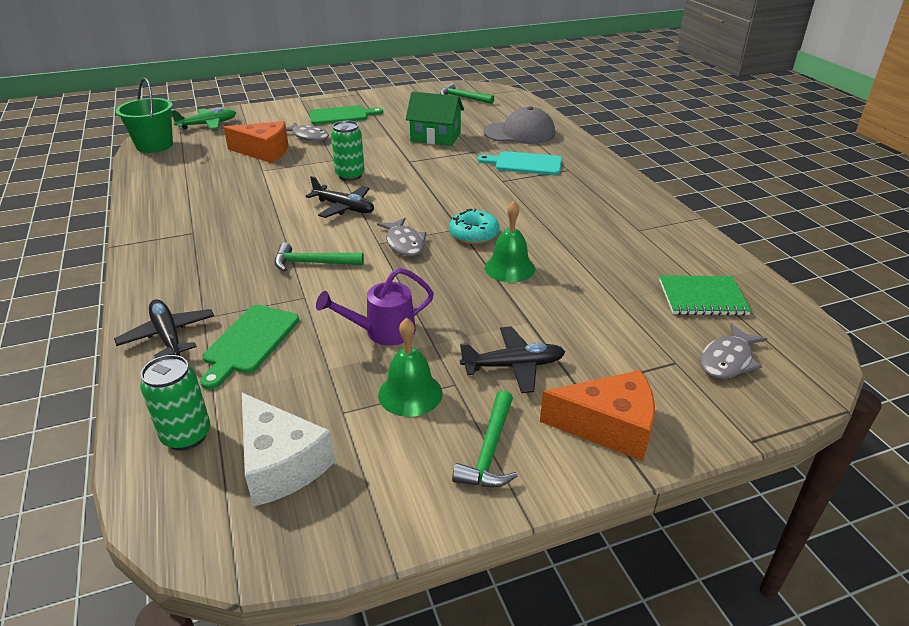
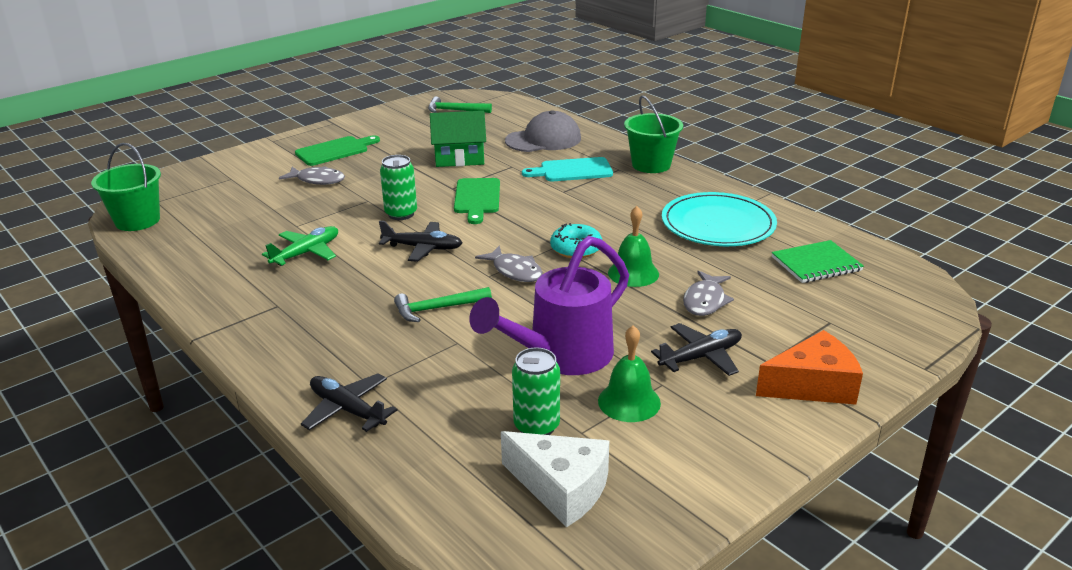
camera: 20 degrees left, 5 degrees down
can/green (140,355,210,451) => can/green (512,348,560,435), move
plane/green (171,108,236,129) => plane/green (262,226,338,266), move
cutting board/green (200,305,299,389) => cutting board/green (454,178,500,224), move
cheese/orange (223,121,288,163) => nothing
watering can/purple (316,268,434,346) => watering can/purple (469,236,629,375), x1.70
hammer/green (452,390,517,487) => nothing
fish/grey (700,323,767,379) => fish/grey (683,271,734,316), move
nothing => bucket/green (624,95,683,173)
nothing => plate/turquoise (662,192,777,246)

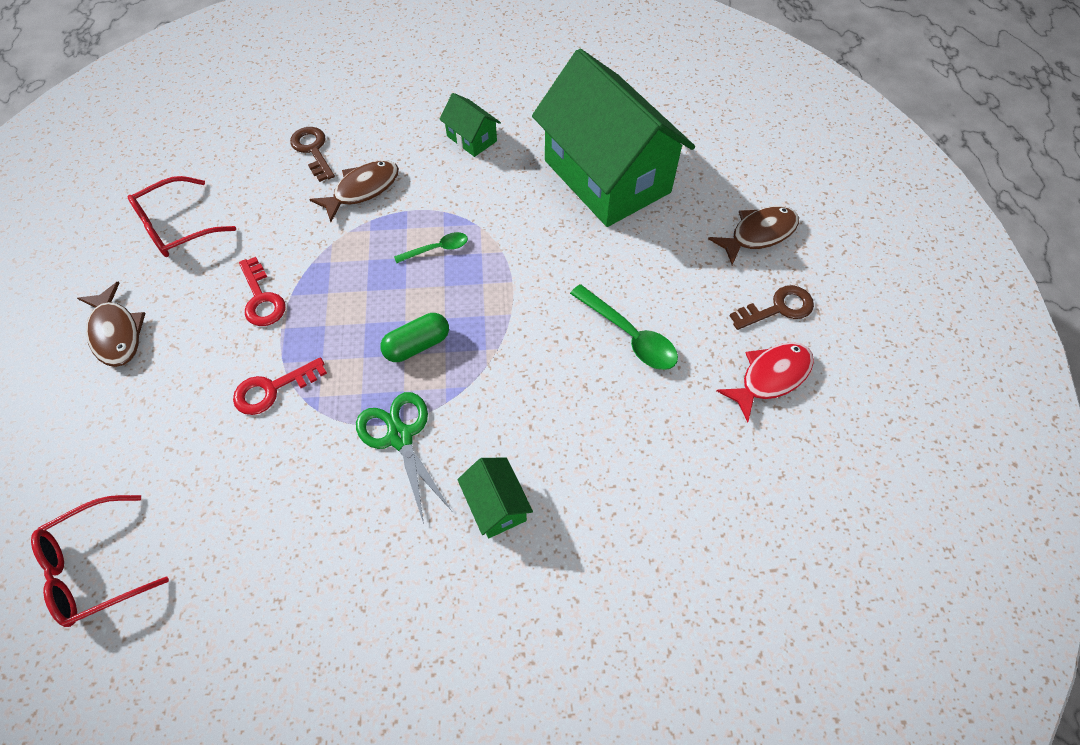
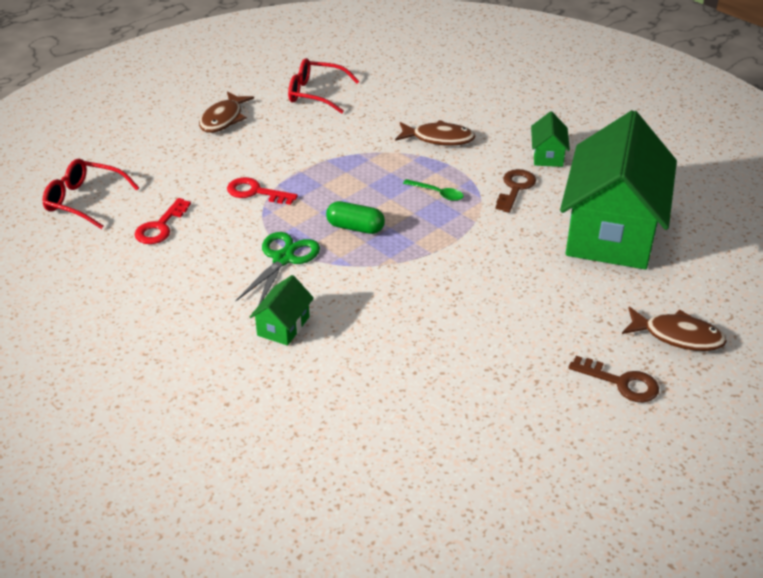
camera: 50 degrees right, 20 degrees down
key/red (239,257,285,326) => key/red (134,198,191,244), move
key/brown (290,127,335,182) => key/brown (495,169,536,213), move
spoon/green (570,284,678,370) => nothing
fish/red (717,342,814,422) => nothing

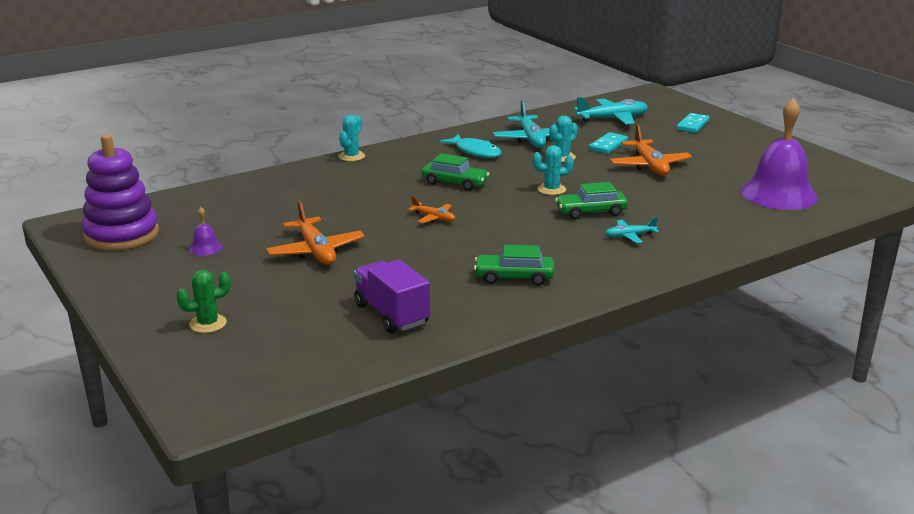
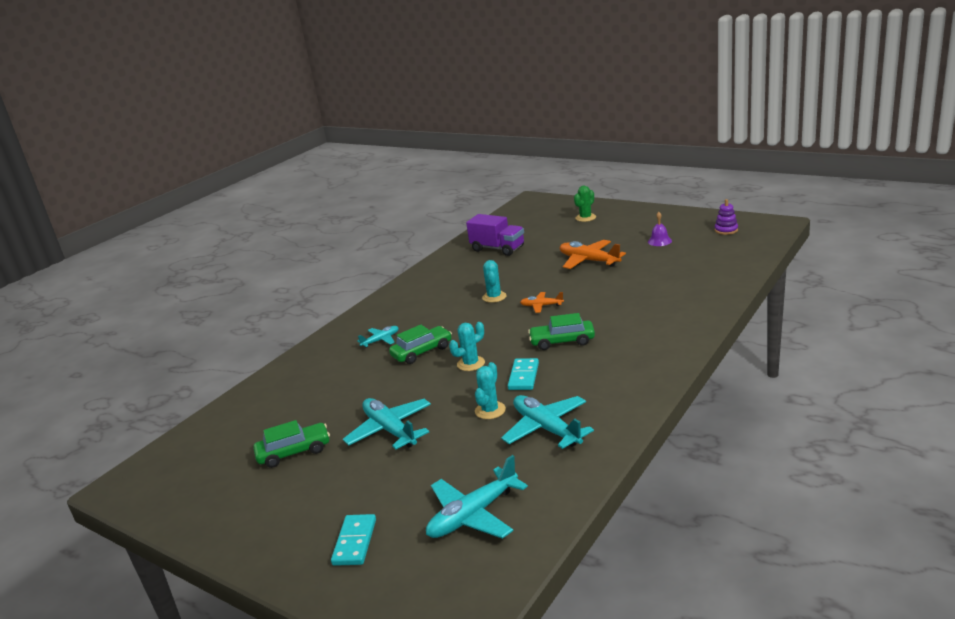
camera: 160 degrees right, 0 degrees up
stacking toy/purple (82,134,159,251) => stacking toy/purple (715,199,738,235), x0.43
cactus/turquoise (338,115,365,161) => cactus/turquoise (482,260,507,303), move
fish/turquoise (440,134,501,158) => nothing
car/green (474,245,554,286) => car/green (253,420,330,468), move
domino/turquoise (589,132,628,154) => domino/turquoise (508,358,539,390), move
plane/orange (610,124,692,176) => plane/turquoise (343,398,431,450)
bell/purple (741,98,818,210) => nothing

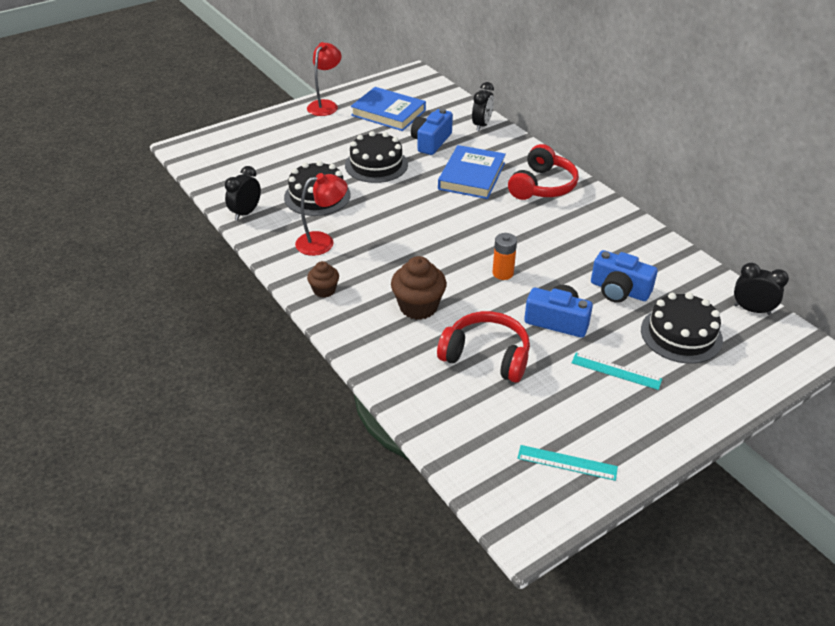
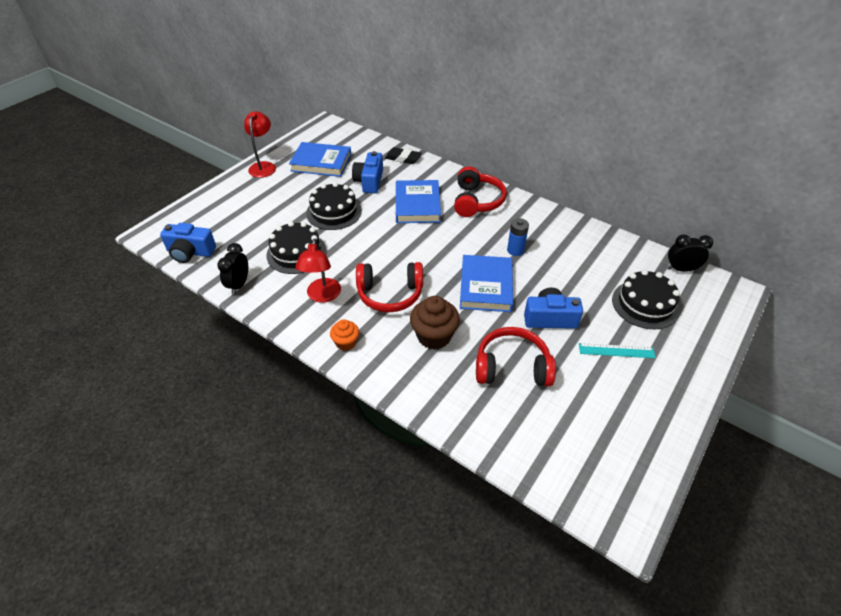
camera: 20 degrees left, 5 degrees up
lamp/red (295,173,348,256) => lamp/red (295,238,341,303), 135 degrees clockwise
cupcake/brown (307,261,339,298) => cupcake/orange (330,319,359,351)
clock/black (472,82,494,131) => eraser/black (385,147,422,164)
battery/orange (493,233,517,280) => book/blue (460,255,513,312)
ruler/turquoise (517,445,618,481) => nothing
camera/blue (591,250,658,303) => camera/blue (160,223,216,263), move
nothing => headphones/red (356,262,423,312)
nothing => battery/blue (507,218,529,256)

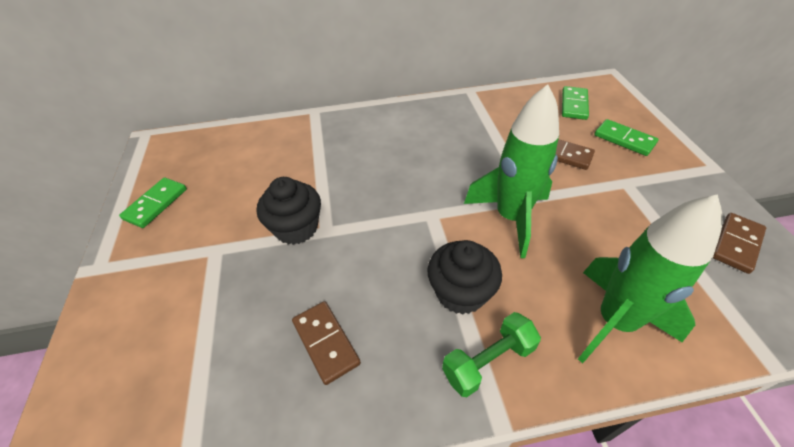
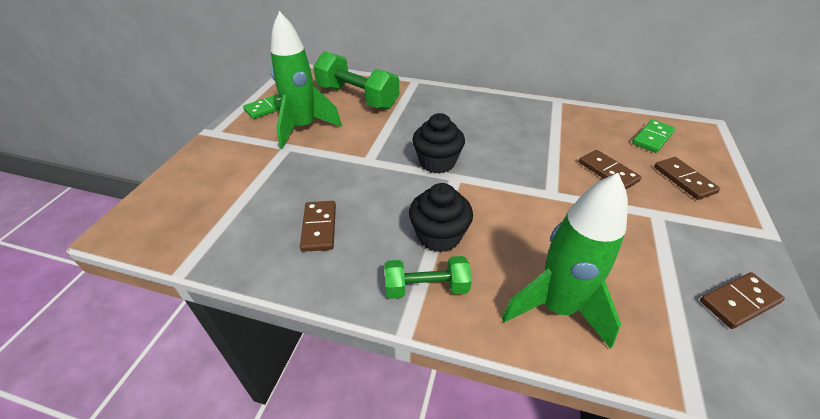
camera: 25 degrees right, 5 degrees down
cupcake/black (257,177,321,245) => cupcake/black (412,113,465,174), move
rocket/green (464,84,559,258) => rocket/green (271,11,342,149), move
domino/green (594,119,658,156) => domino/brown (654,157,720,200)
nothing => dumbbell/green (313,51,399,110)

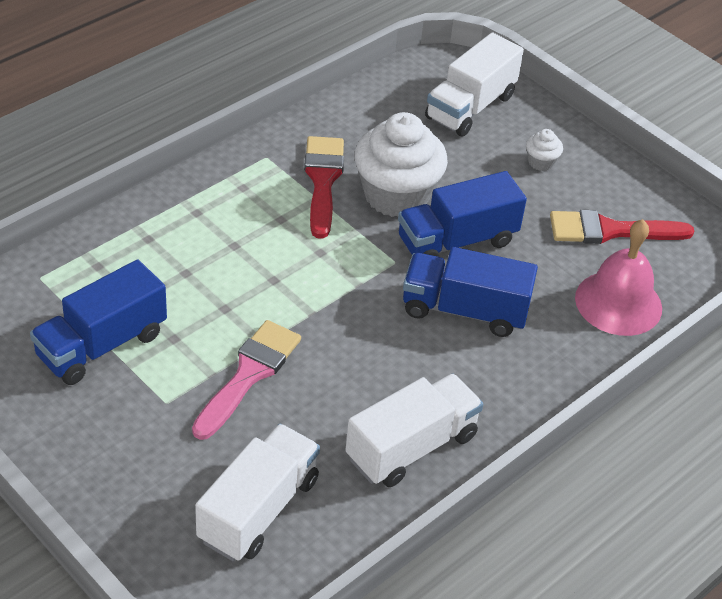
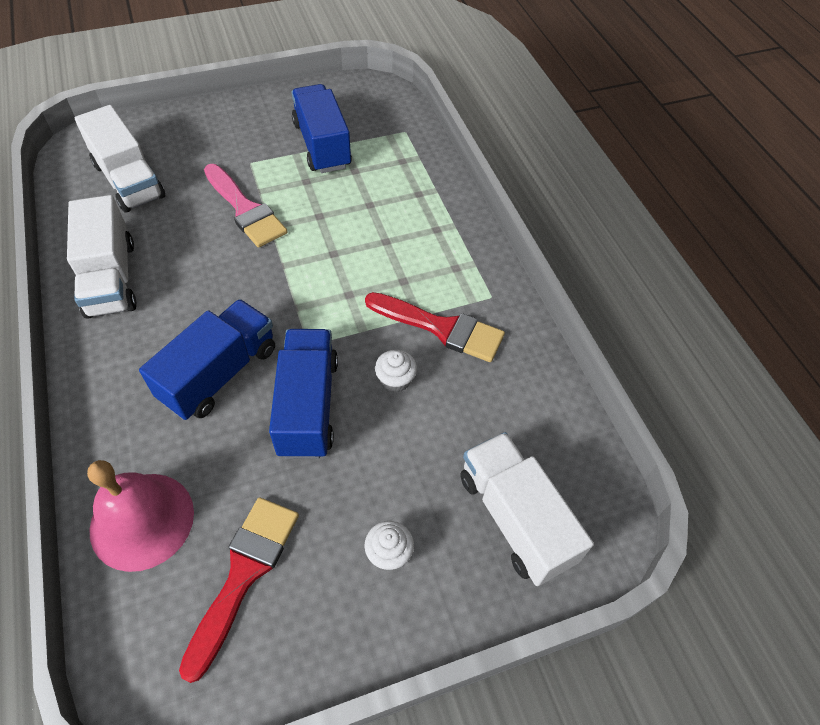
camera: 115 degrees right, 10 degrees up
cupcake/white (354,112,448,217) => cupcake/white (375,350,417,393), x0.42

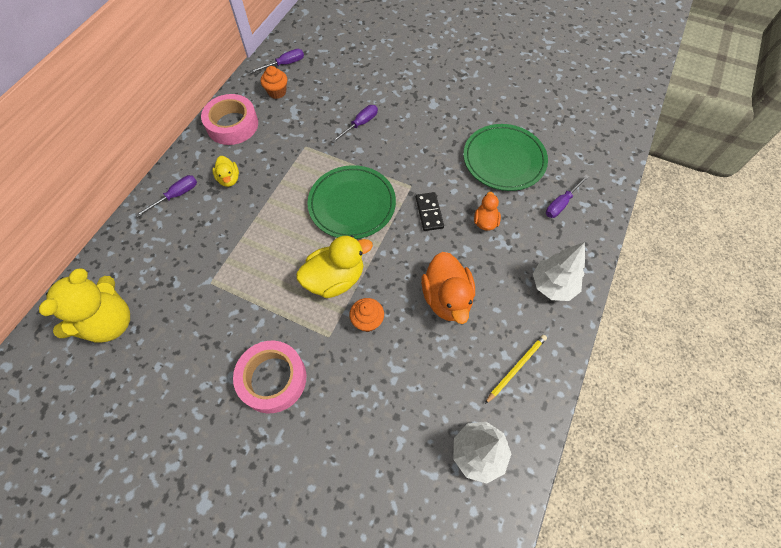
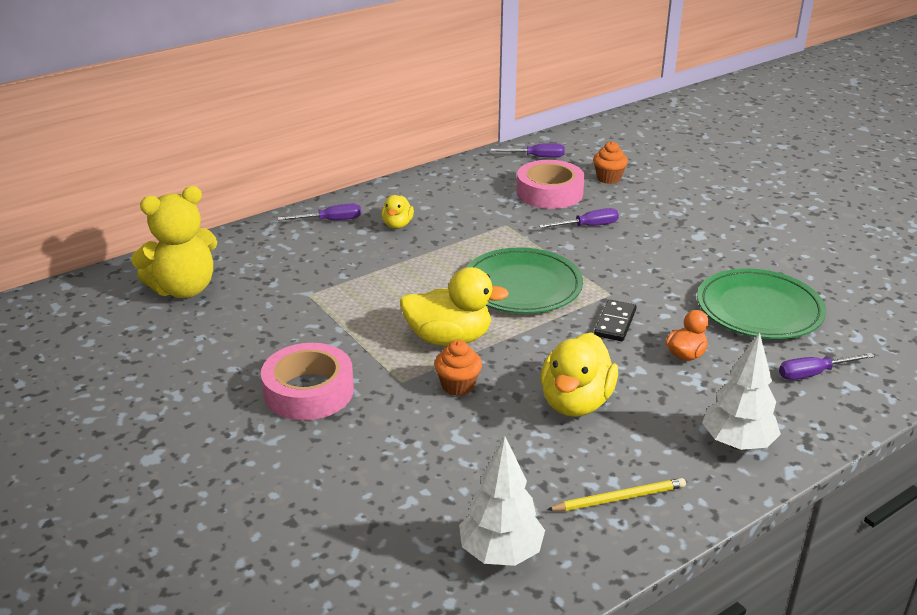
camera: 30 degrees right, 30 degrees down
tape/pink (201,94,258,145) => tape/pink (517,160,585,209), move
cupcake/orange (261,66,287,99) => cupcake/orange (593,141,628,184), move
duck/orange (421,252,475,324) => duck/yellow (541,333,618,417)

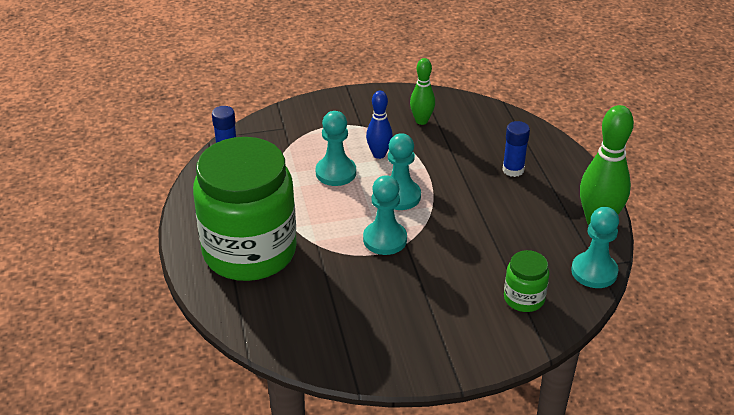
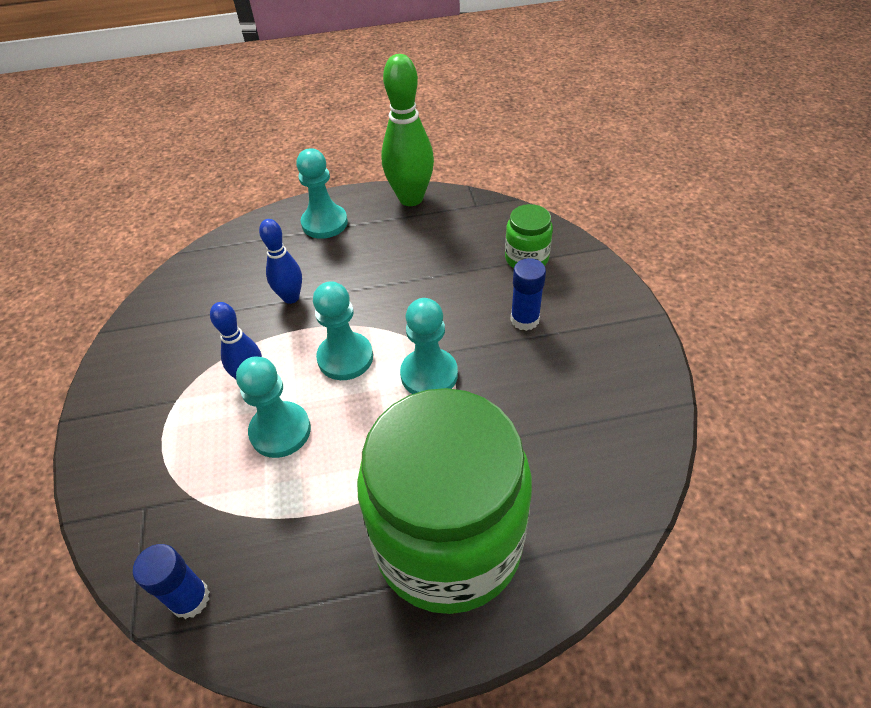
camera: 85 degrees left, 10 degrees up
bowling pin/green (410,58,435,125) => nothing
glue stick/blue (503,121,530,177) => glue stick/blue (510,258,546,331), move
pawn/turquoise (571,207,619,288) => pawn/turquoise (296,148,348,239), move
nothing => bowling pin/blue (259,219,302,304)

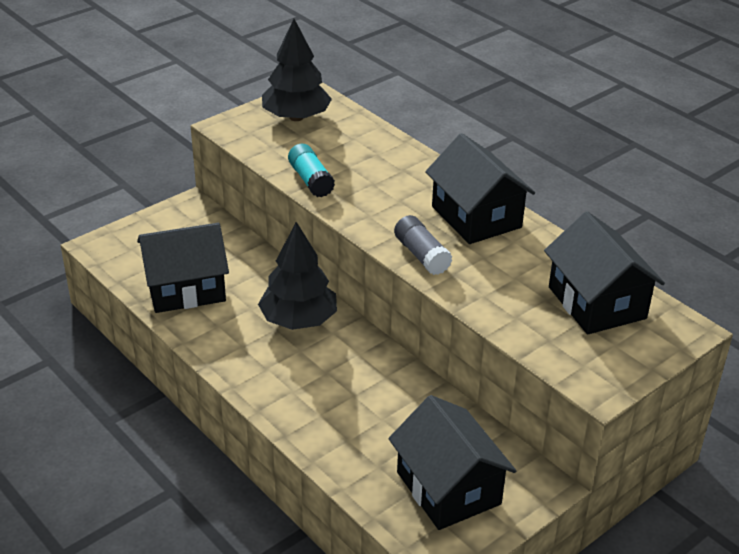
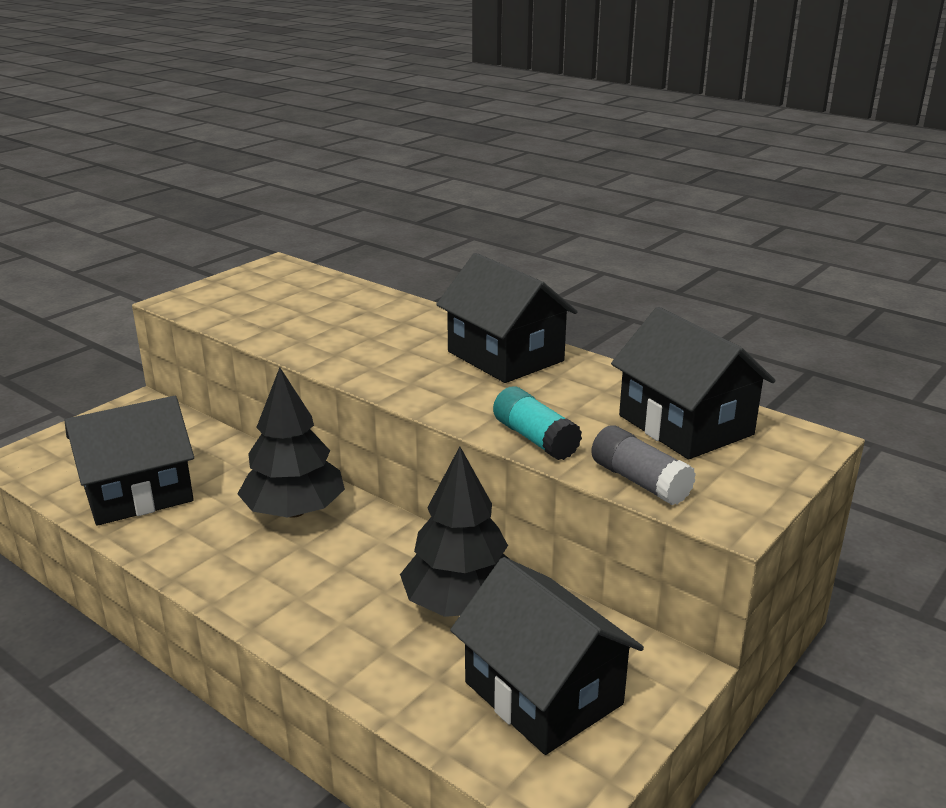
camera: 10 degrees left, 10 degrees down
tree/black (262,19,332,121) => tree/black (400,447,511,617), move
glue stick/turquoise (288,144,335,198) => glue stick/turquoise (493,387,582,460), move
glue stick/grey (394,215,452,275) => glue stick/grey (591,425,696,505), move

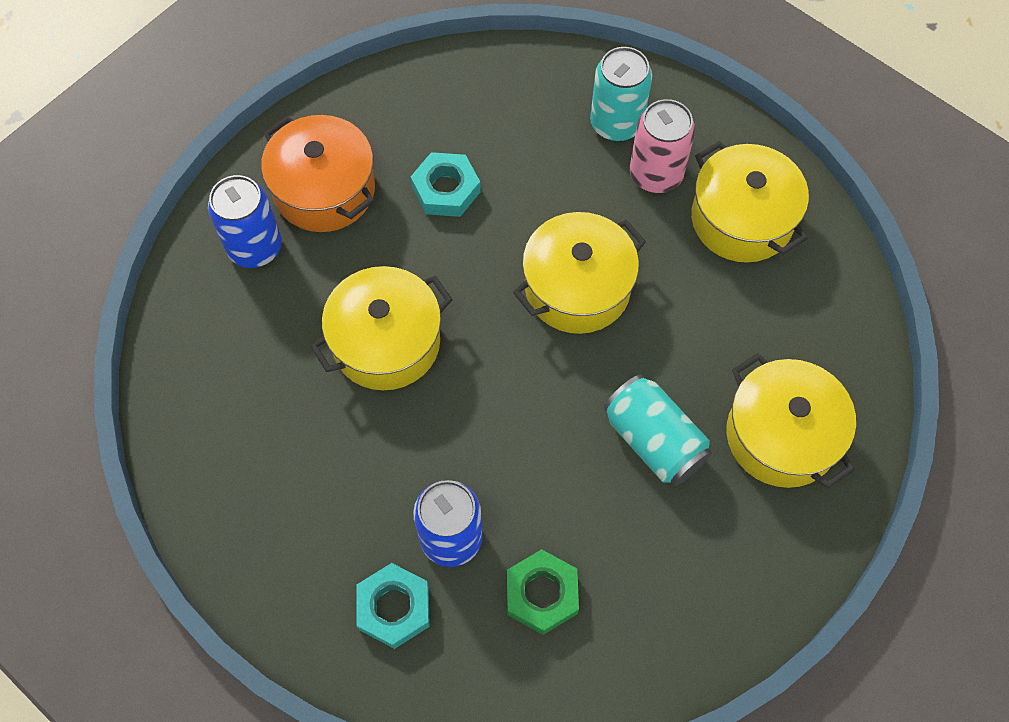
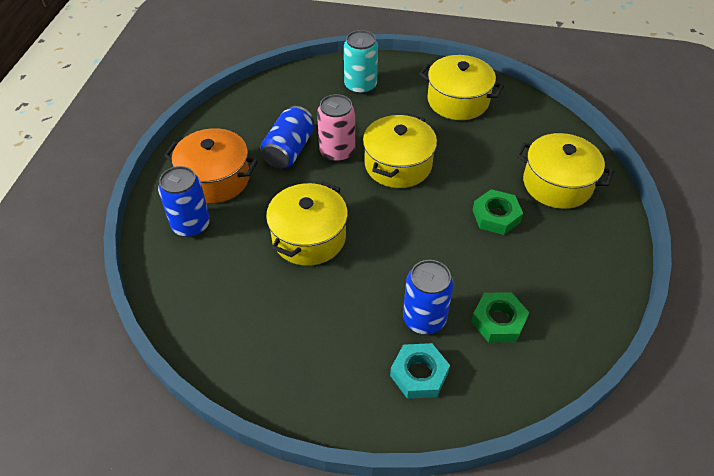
camera: 30 degrees left, 15 degrees down
nut/turquoise (411,152,481,217) => can/blue (261,106,314,169)
can/turquoise (604,374,712,486) => nut/green (473,189,523,235)
can/pink (630,99,695,193) => can/pink (317,94,355,162), move

